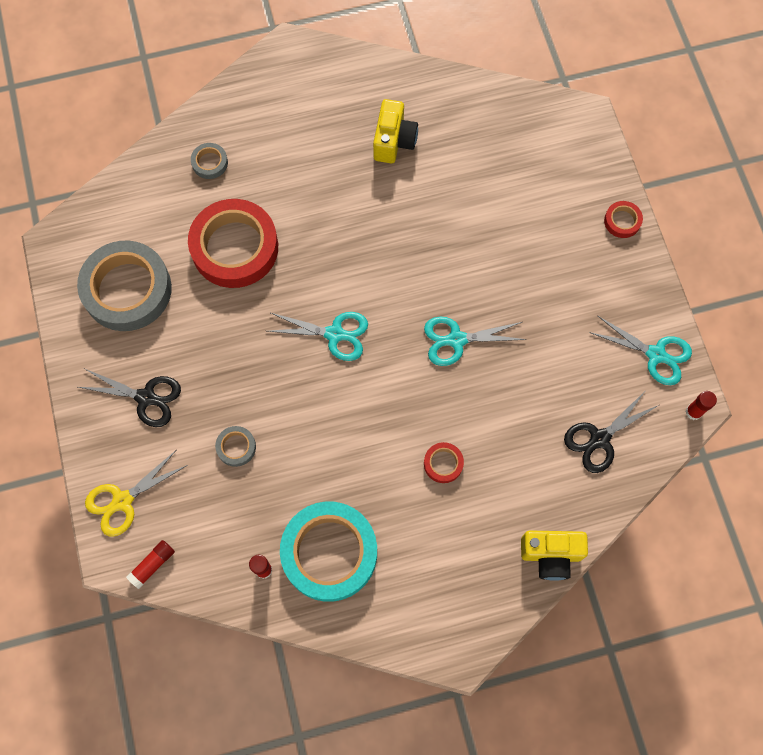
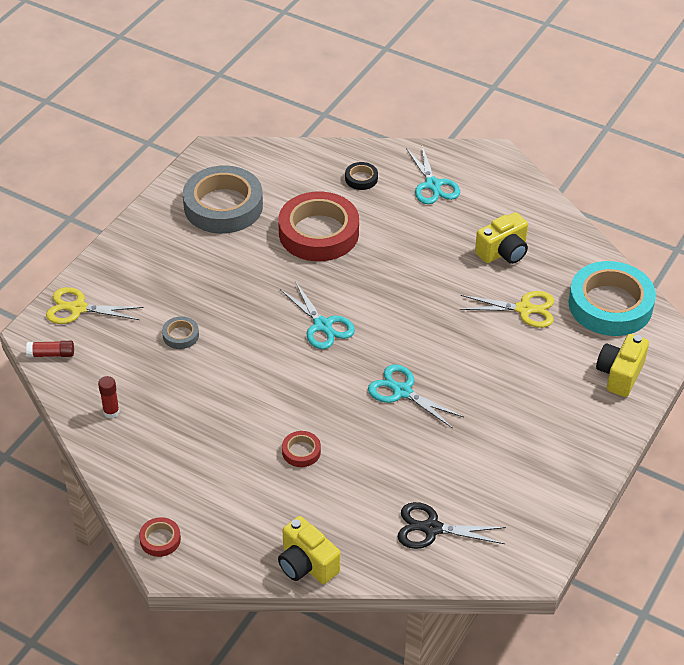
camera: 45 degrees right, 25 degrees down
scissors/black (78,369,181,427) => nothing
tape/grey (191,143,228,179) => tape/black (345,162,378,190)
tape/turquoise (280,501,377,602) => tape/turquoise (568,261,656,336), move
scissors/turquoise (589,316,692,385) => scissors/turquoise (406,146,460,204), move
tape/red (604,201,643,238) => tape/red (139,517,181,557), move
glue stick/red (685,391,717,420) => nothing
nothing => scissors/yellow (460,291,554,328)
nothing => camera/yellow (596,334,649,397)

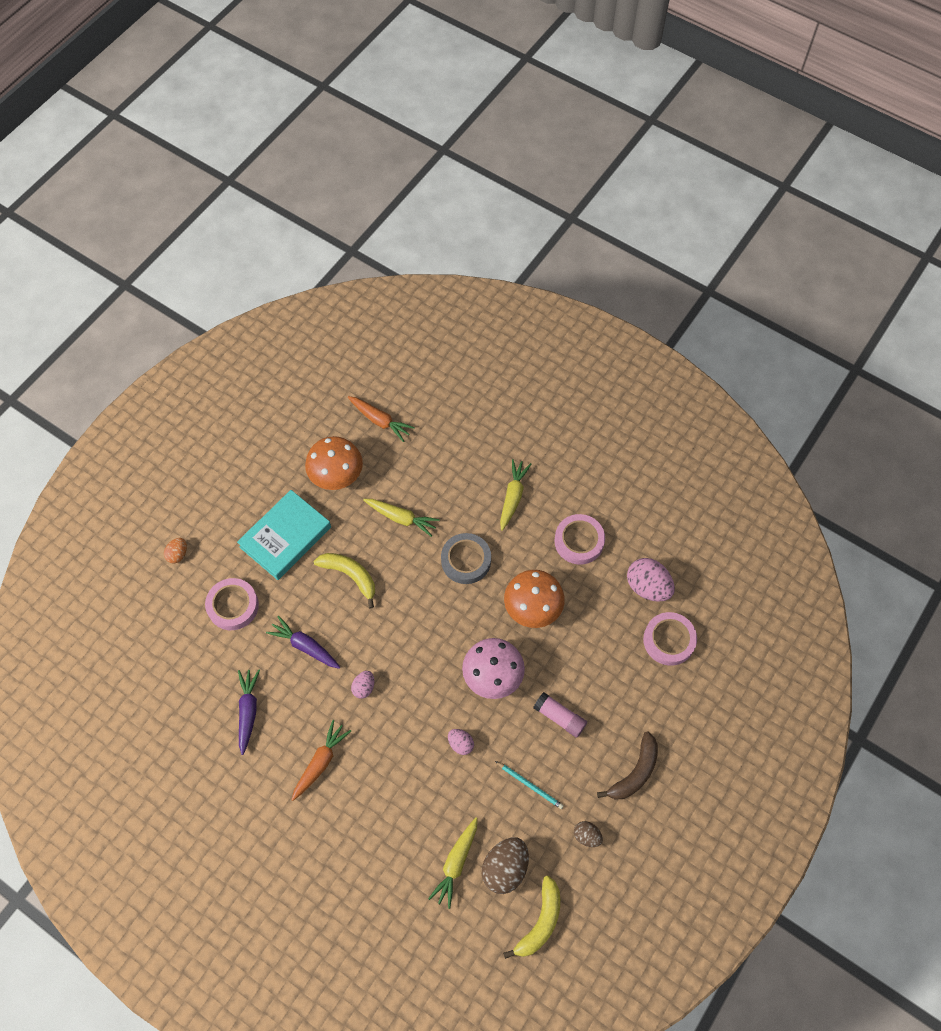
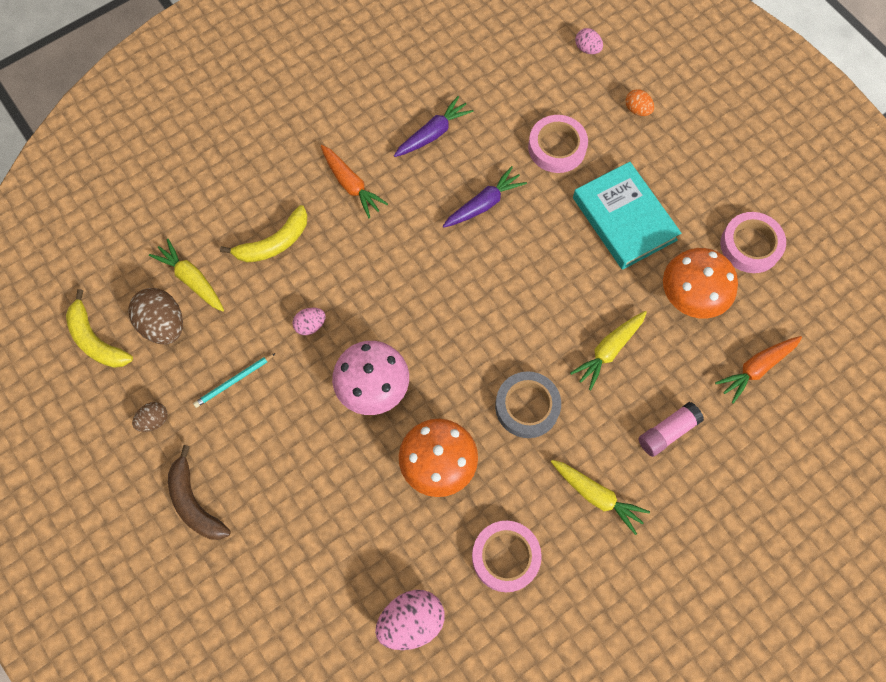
camera: 110 degrees right, 5 degrees up
carrot/purple (238,670,260,755) => carrot/purple (394,96,474,157), 60 degrees counterclockwise
banana/yellow (314,553,375,609) => banana/yellow (220,205,308,262), move
egg/pink (351,671,375,699) => egg/pink (575,28,603,54), move
glue stick/pink (533,692,587,738) => glue stick/pink (639,402,704,457), move
tape/pink (643,612,697,666) => tape/pink (721,212,786,273), move

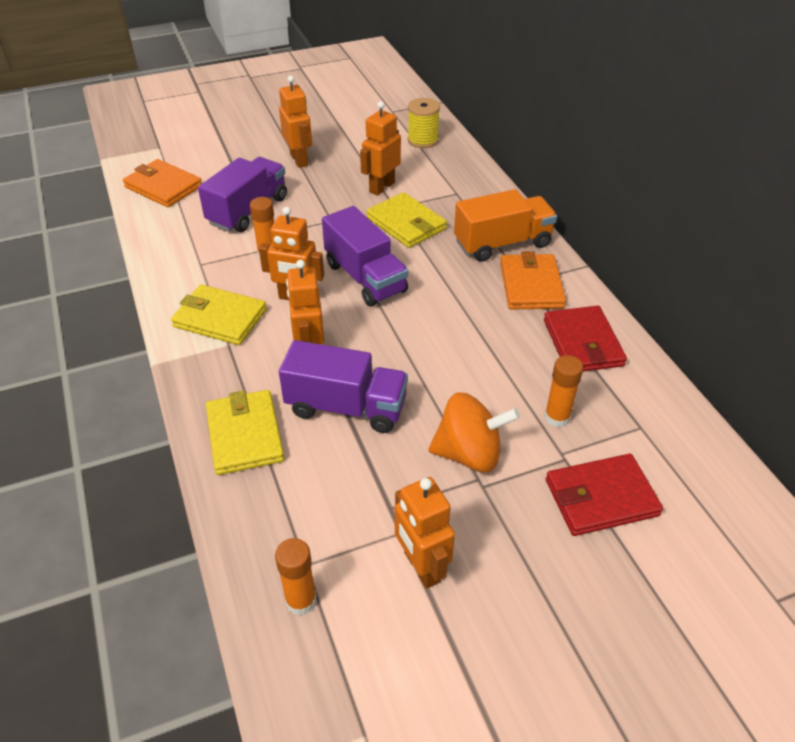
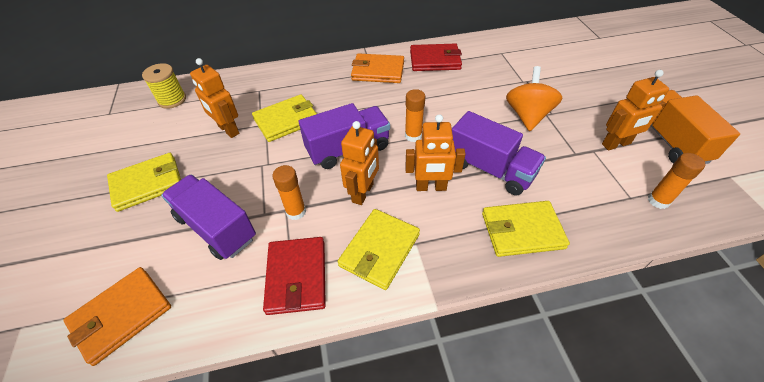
camera: 80 degrees left, 5 degrees up
robot/orange (279,76,312,168) => wallet/yellow (107,153,181,212)
truck/purple (279,340,408,433) => truck/purple (452,111,546,195), 105 degrees clockwise
truck/orange (454,189,557,262) => truck/orange (651,90,740,164), move
glue stick/orange (544,355,583,428) => glue stick/orange (405,89,425,142), move
wallet/red (546,454,663,536) => wallet/red (263,237,326,315), move

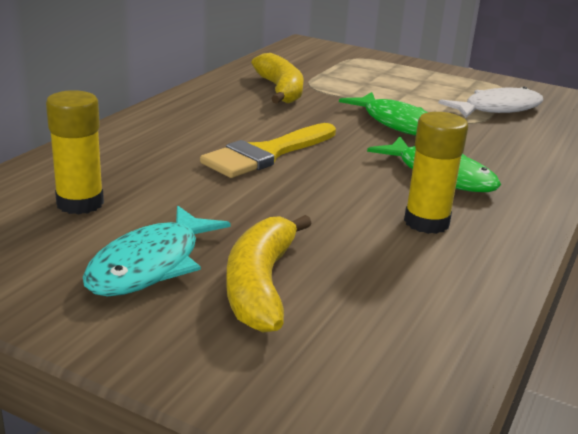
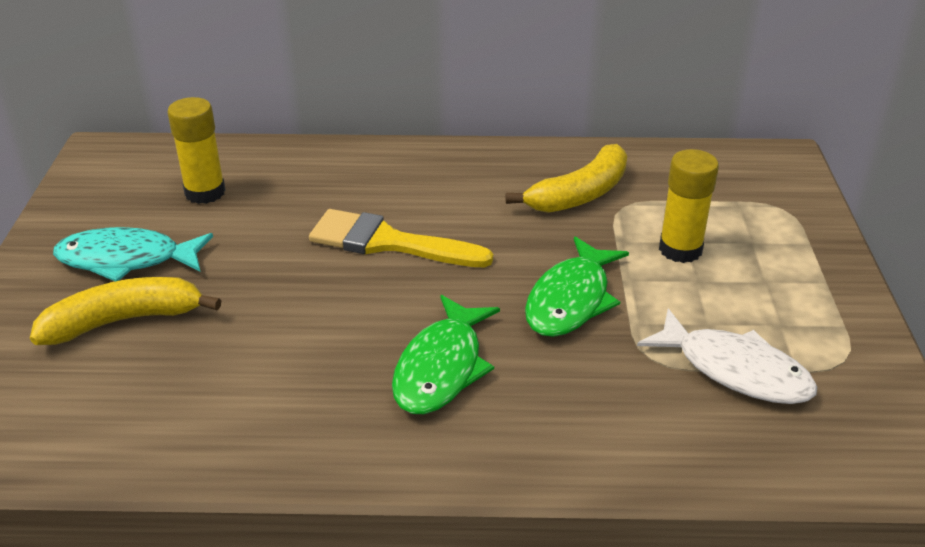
camera: 65 degrees right, 10 degrees up
glue stick/yellow (404,112,468,234) => glue stick/yellow (659,149,719,263), move

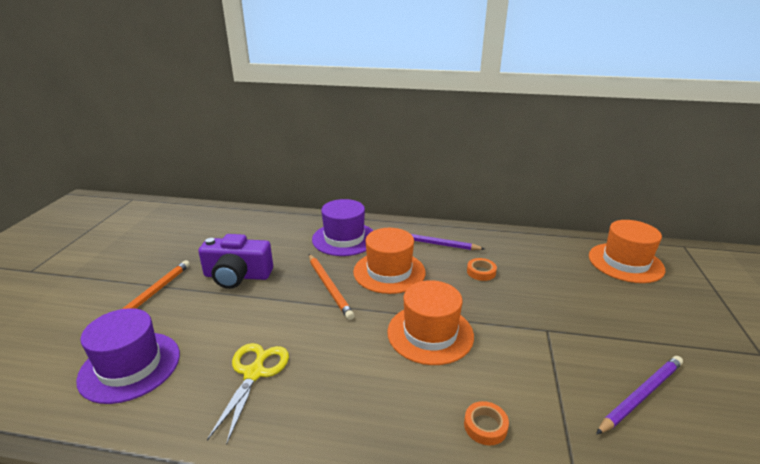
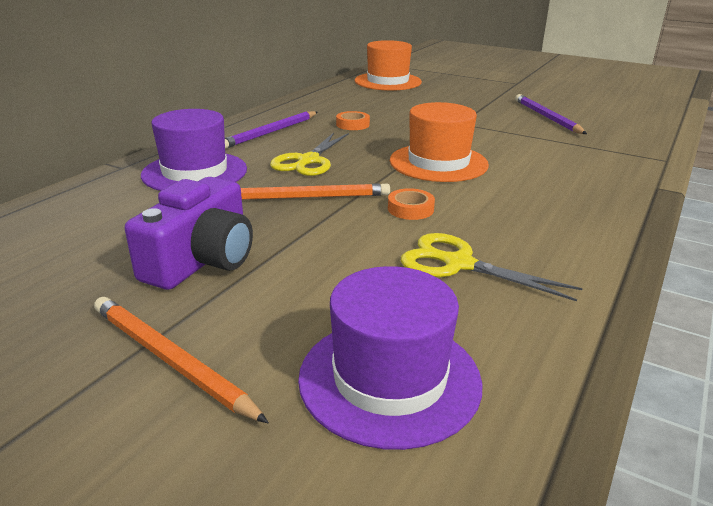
camera: 70 degrees left, 0 degrees up
hat/orange (353,228,426,294) => scissors/yellow (270,133,349,176)
tape/orange (464,401,509,445) => tape/orange (388,188,435,220), move

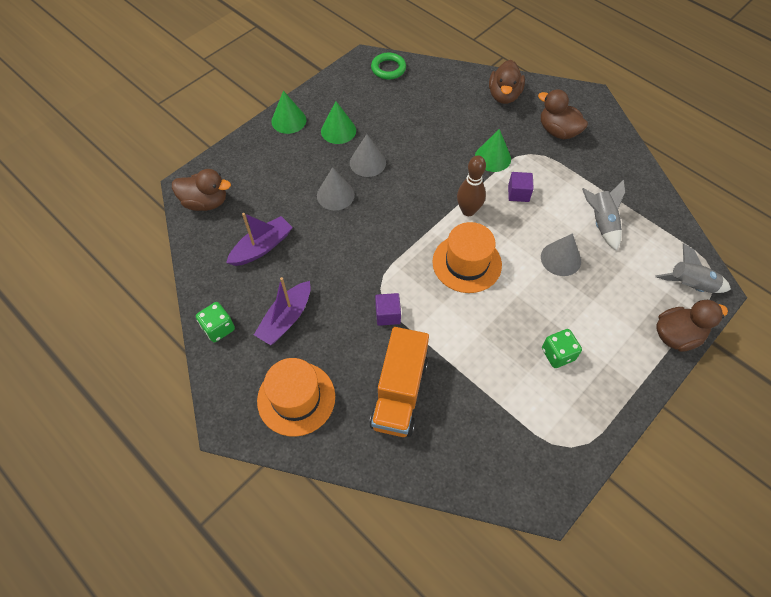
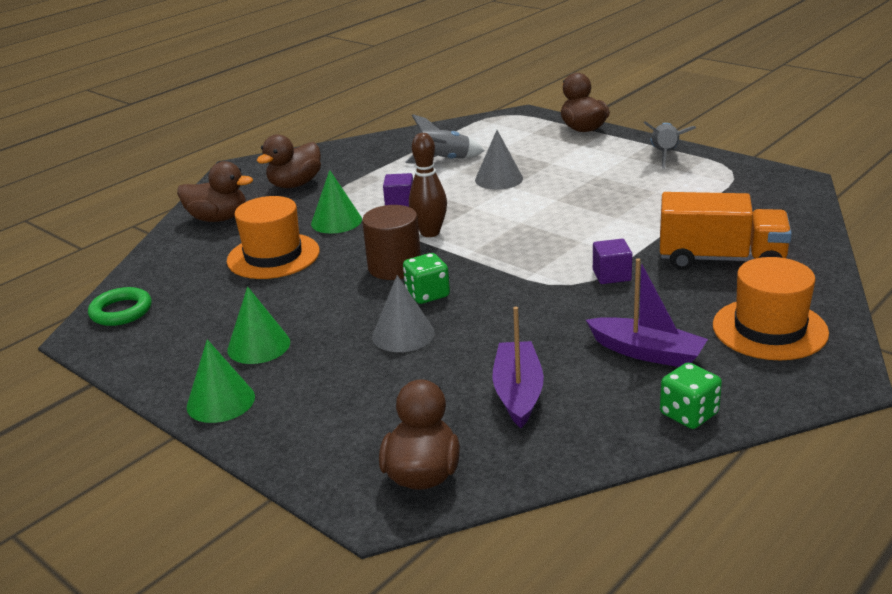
camera: 90 degrees left, 30 degrees down
boat/purple (226,213,293,266) => boat/purple (492,307,544,428), 45 degrees clockwise
cone/grey (350,134,386,177) => nothing
hat/orange (432,222,502,293) => hat/orange (227,196,320,279), move
dice/green (542,329,582,368) => dice/green (403,253,450,304), move
rocket/grey (656,243,731,293) => rocket/grey (644,121,696,169), move
nothing => cylinder/brown (362,205,421,280)

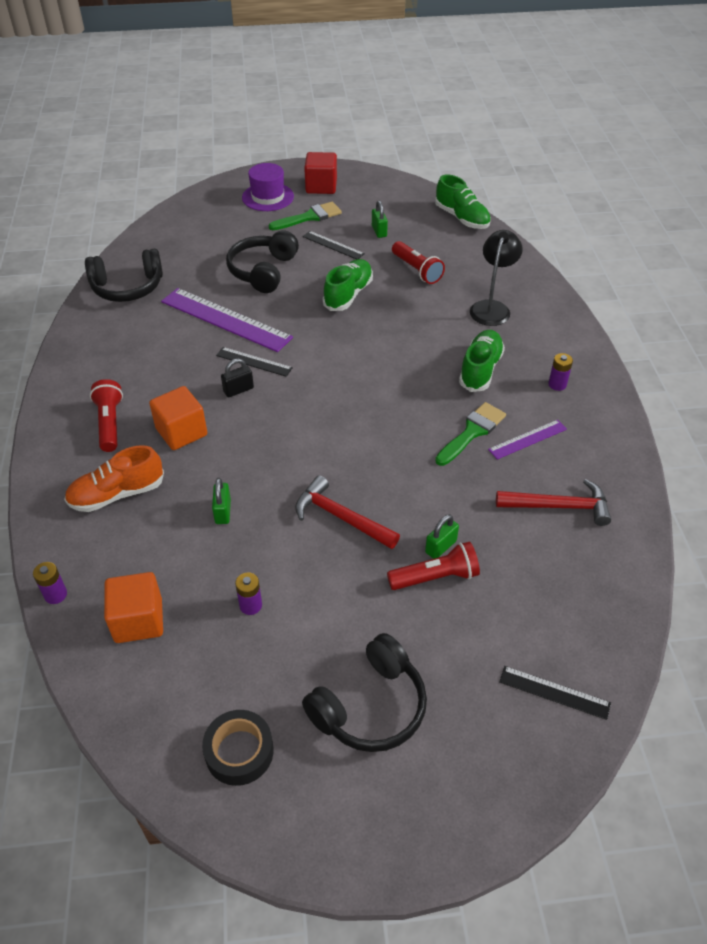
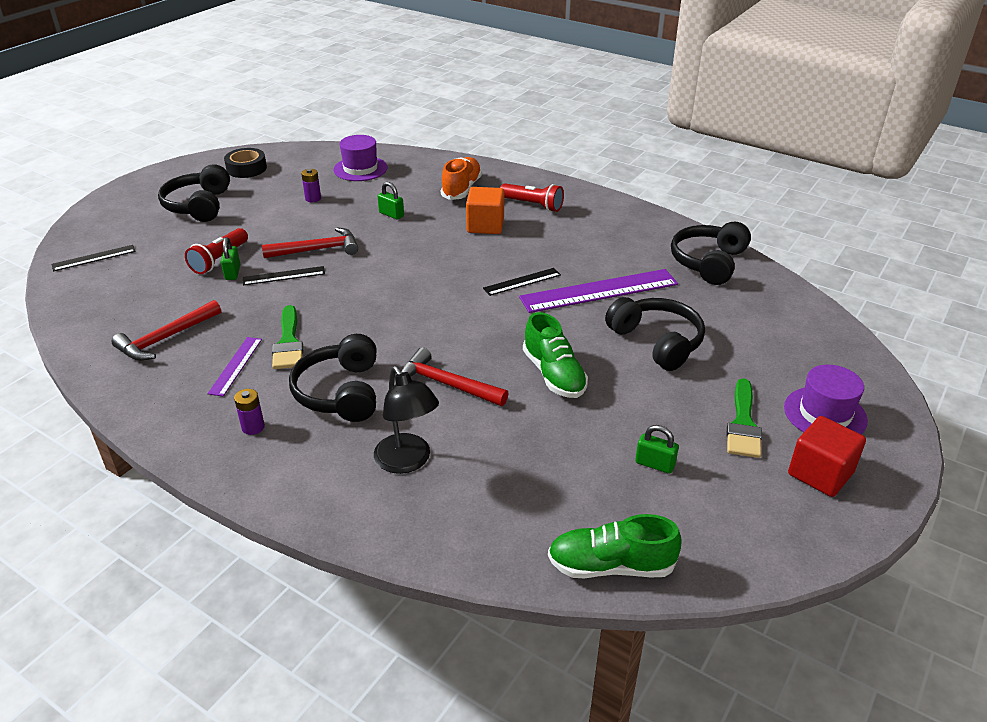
camera: 130 degrees right, 10 degrees down
battery/purple (33,562,67,604) => nothing
cube/orange (104,572,163,643) => hat/purple (333,135,388,181)
padlock/black (221,358,254,397) => nothing
ruler/black (303,231,365,260) => ruler/black (243,266,325,285), move
flashlight/red (392,241,445,284) => nothing
shoe/green (459,330,505,392) => headphones/black (289,334,376,422)
nothing => hammer/red (401,347,509,406)

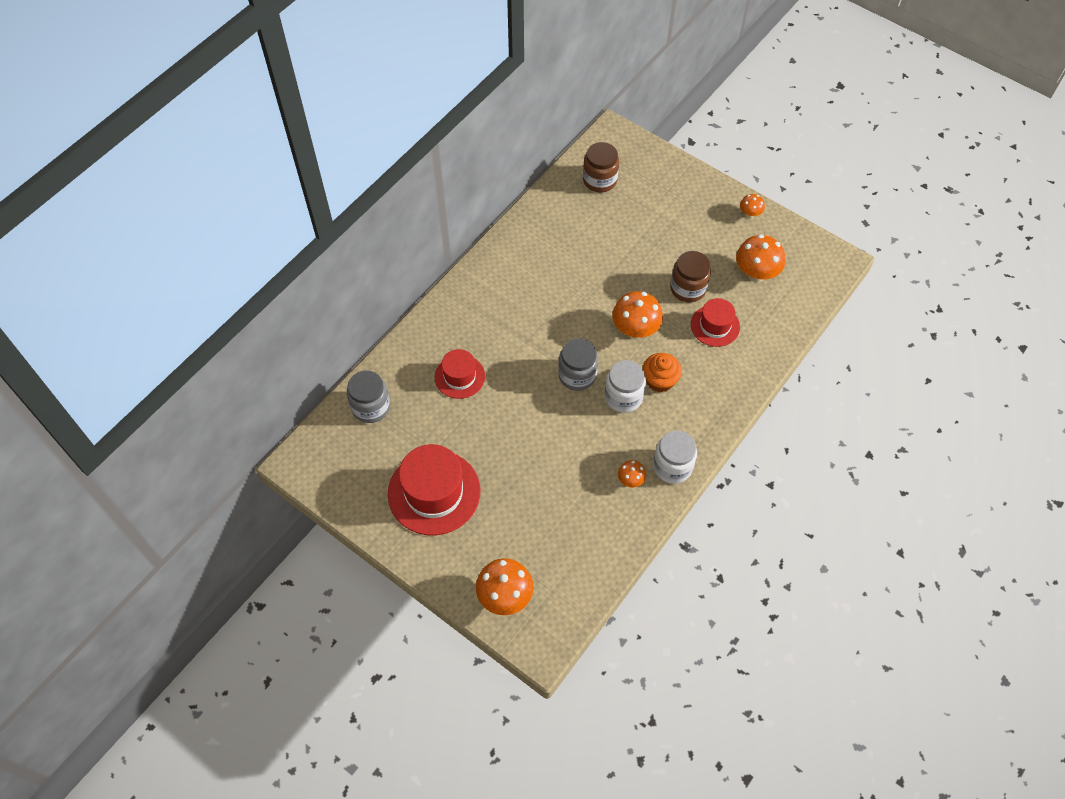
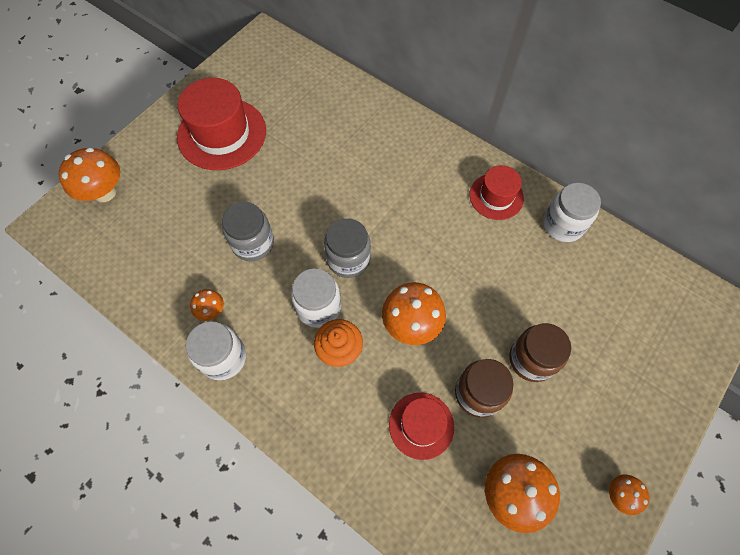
camera: 90 degrees right, 5 degrees up
jar/grey (347,370,390,423) => jar/grey (222,202,274,261), move
hat/red (435,349,485,399) => hat/red (469,165,524,220), move
jar/brown (583,142,619,193) => jar/brown (509,323,571,382), move
nothing => jar/white (543,183,601,242)

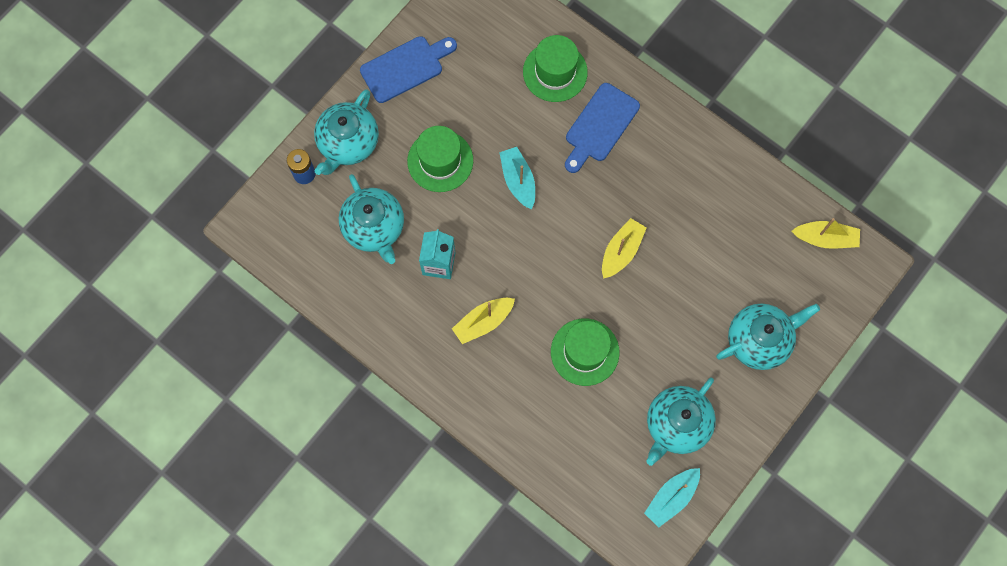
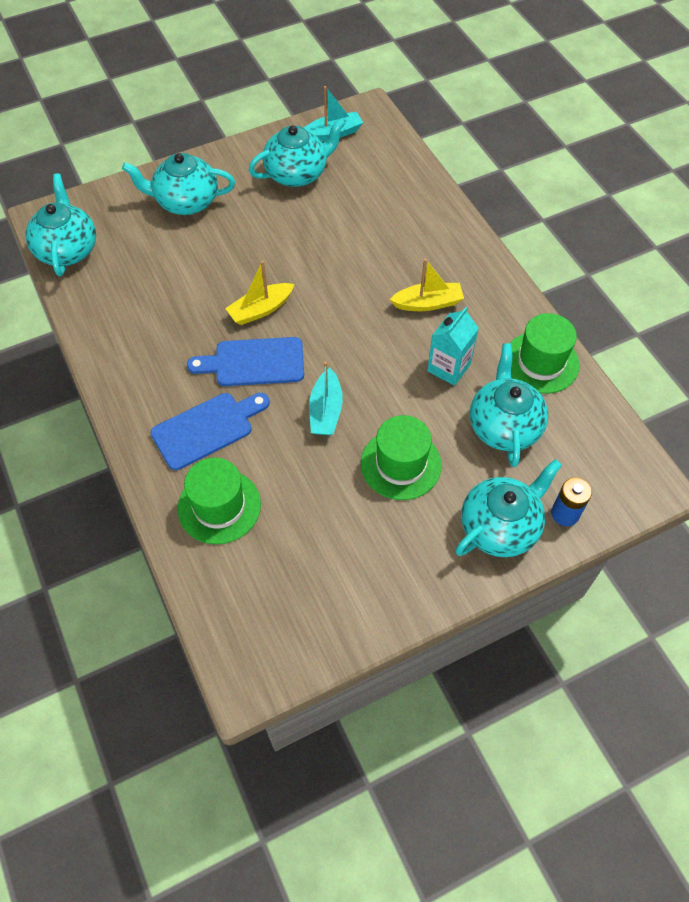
camera: 155 degrees left, 15 degrees down
cutting board/blue (360,36,457,103) => cutting board/blue (187,337,304,386), move
hat/green (551,319,619,386) => hat/green (510,313,580,394), move
boat/yellow (792,218,860,249) => teapot/turquoise (26,174,96,276)

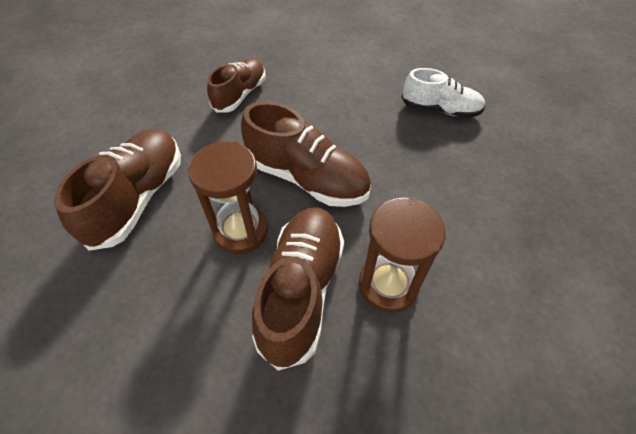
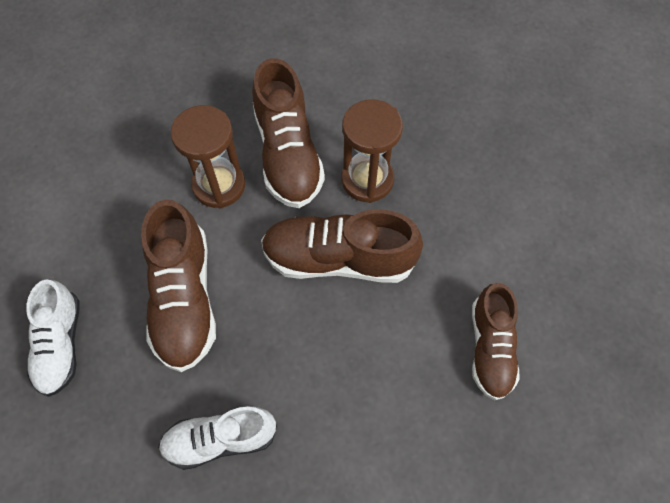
camera: 155 degrees right, 10 degrees up
shoe/brown (54,129,181,251) => shoe/brown (141,200,216,372), move
nothing => shoe/white (26,279,80,397)

